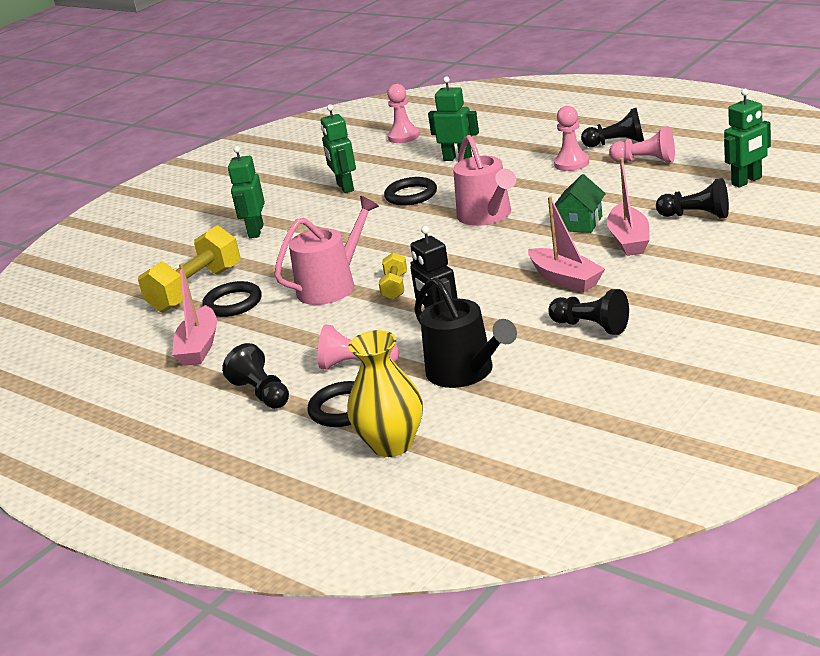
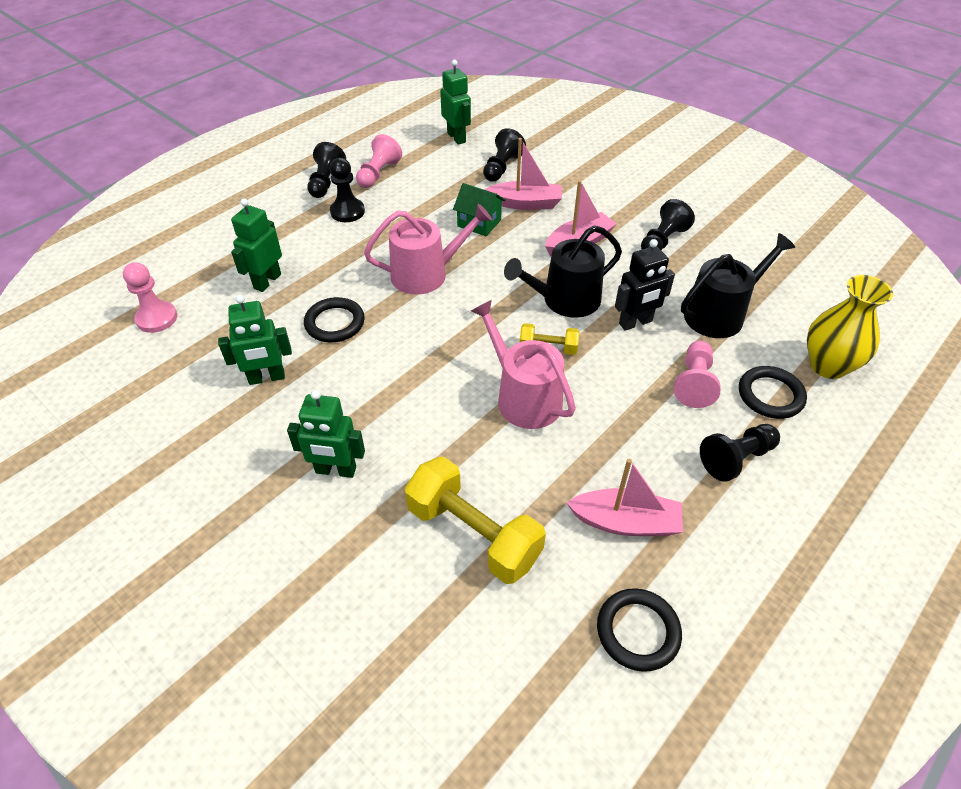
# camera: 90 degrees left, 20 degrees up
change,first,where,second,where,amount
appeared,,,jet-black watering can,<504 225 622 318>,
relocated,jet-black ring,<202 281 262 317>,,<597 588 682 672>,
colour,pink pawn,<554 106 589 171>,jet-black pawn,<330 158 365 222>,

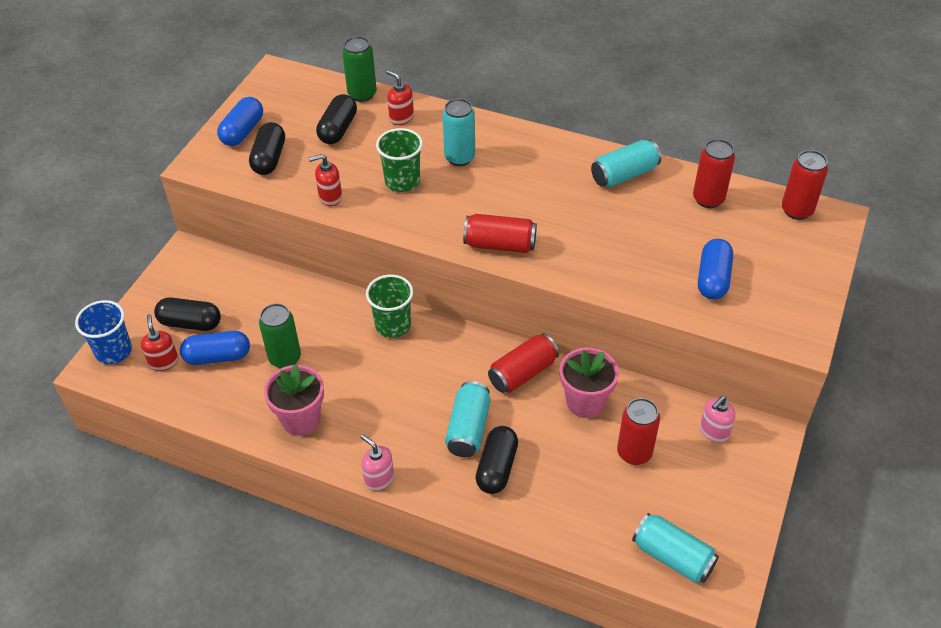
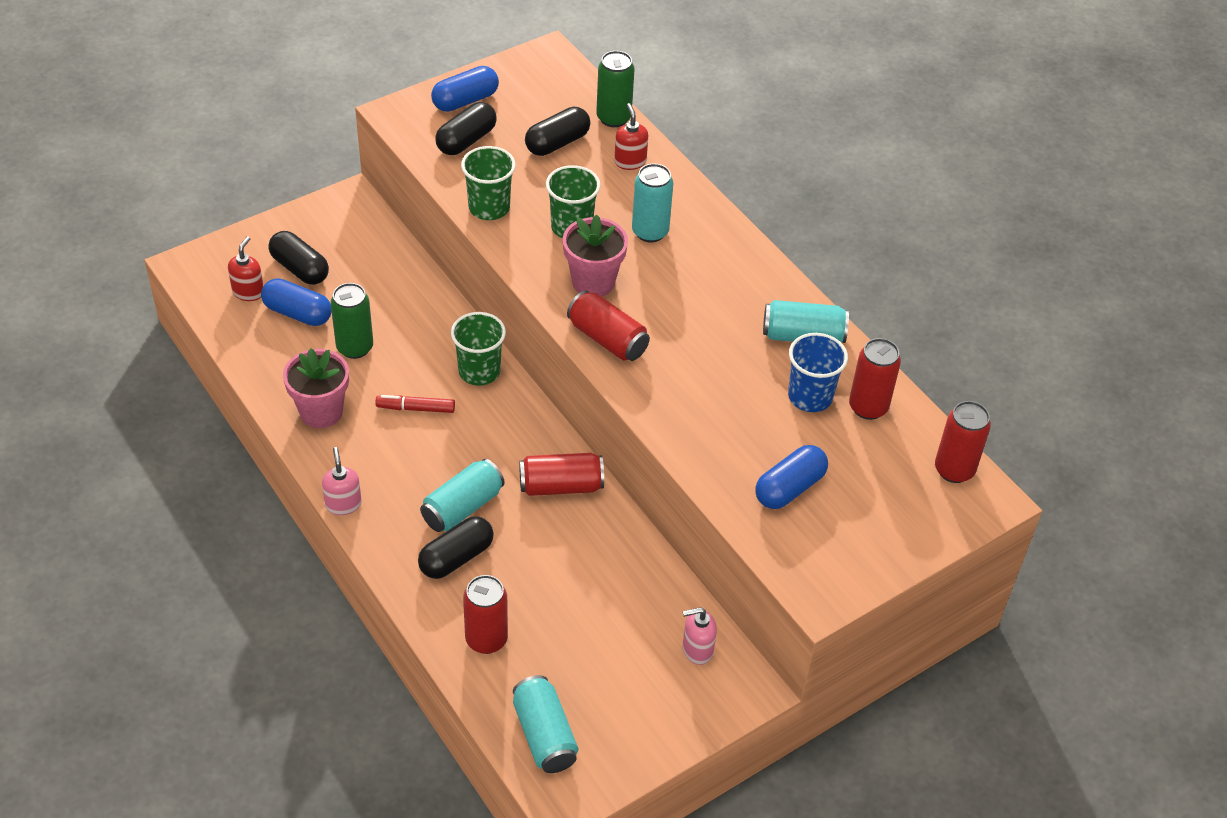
# camera: 30 degrees right, 0 degrees up
change,first,where,second,where,amount
appeared,,,red felt pen,<375 395 455 413>,
relocated,blue beaker,<75 300 132 364>,,<788 333 848 412>,
relocated,pink plant pot,<560 347 619 418>,,<563 214 628 297>,
relocated,red tin,<617 398 660 465>,,<463 575 508 654>,
exchanged,red soap dispenser,<308 154 342 206>,leaf-green beaker,<461 146 516 220>,

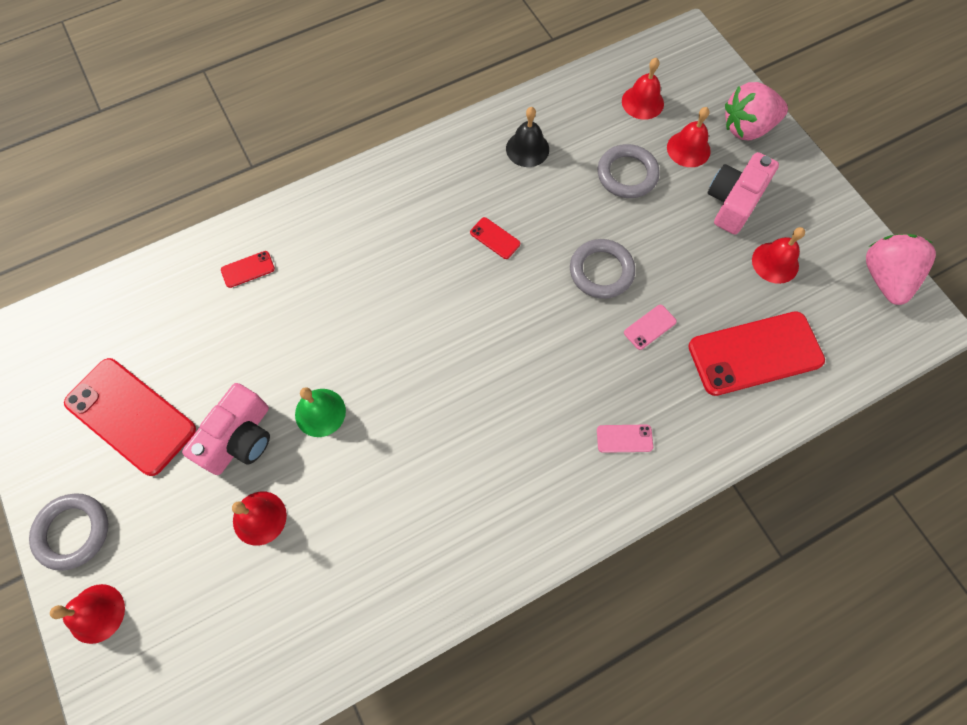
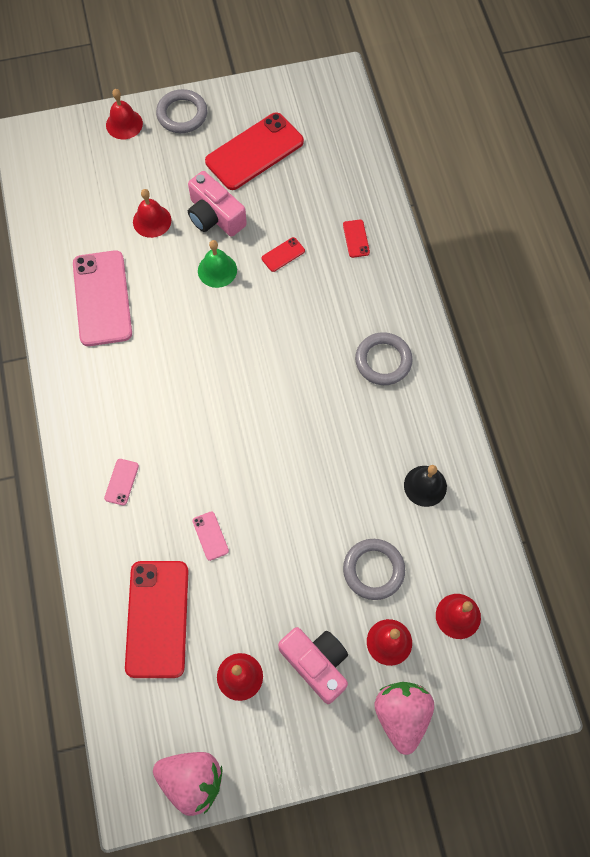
# camera: 105 degrees right, 0 degrees up
change,first,where,second,where,amount
appeared,,,pink smartphone,<73 250 132 346>,
relocated,red smartphone,<470 217 520 259>,,<262 237 305 272>,
relocated,grey ring,<570 239 635 299>,,<355 332 413 385>,

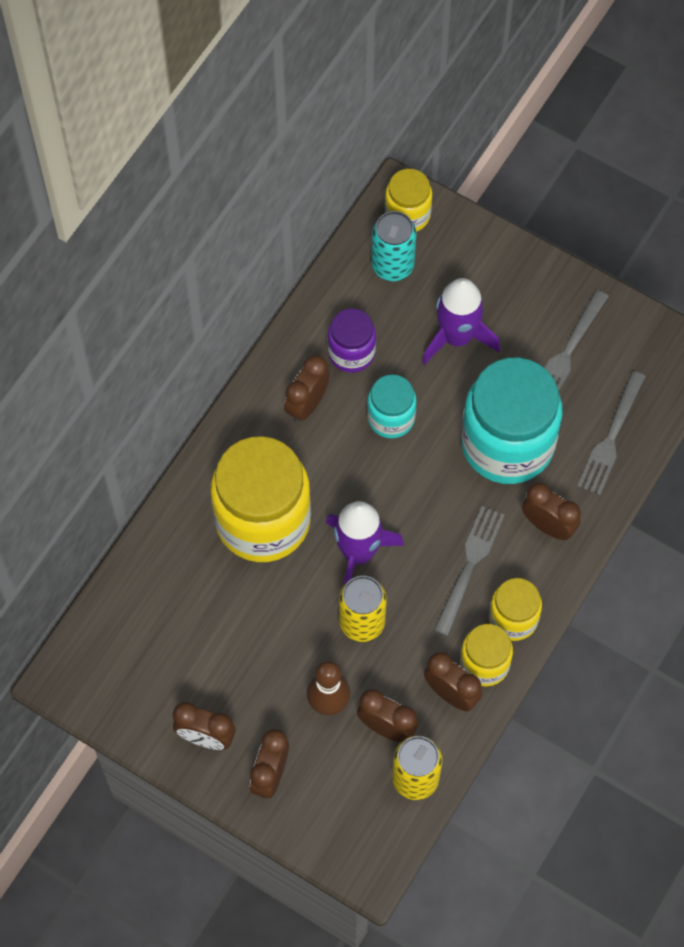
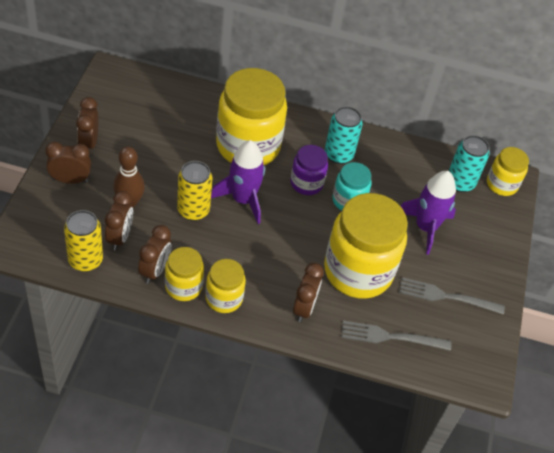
# camera: 65 degrees right, 15 degrees down
change,first,where,second,where,amount
missing,grey fork,<434 506 505 636>,,,
relocated,violet preserve jar,<328 308 376 373>,,<290 145 328 195>,
exchanged,russet clock,<284 355 330 423>,teal tin,<325 106 363 164>,
colour,teal preserve jar,<461 358 562 484>,golden preserve jar,<324 193 408 299>,

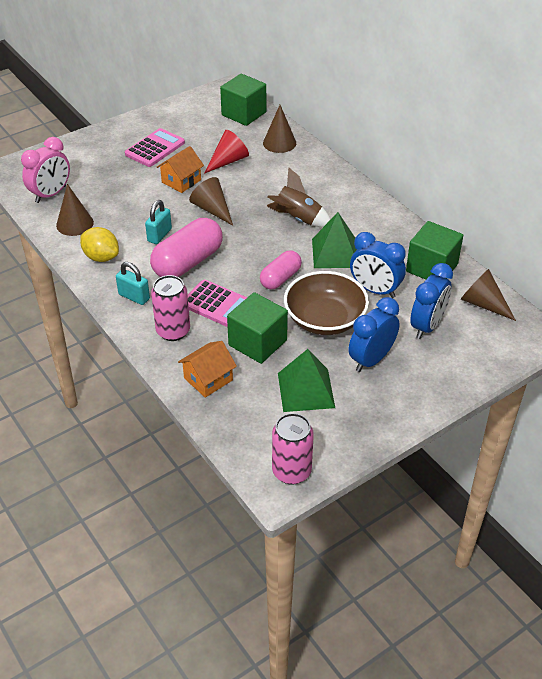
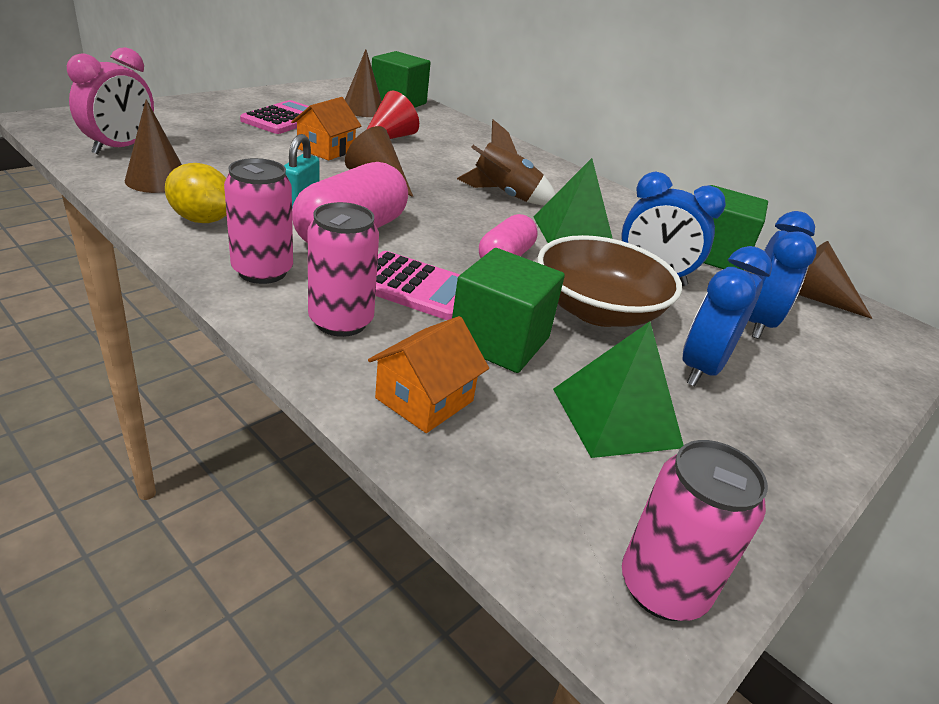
# camera: 15 degrees left, 10 degrees down
change,first,where,second,where,amount
relocated,russet cone,<263 105 296 153>,,<345 49 382 117>,
exchanged,teal small lock,<116 262 150 305>,pink tin,<224 158 293 284>,

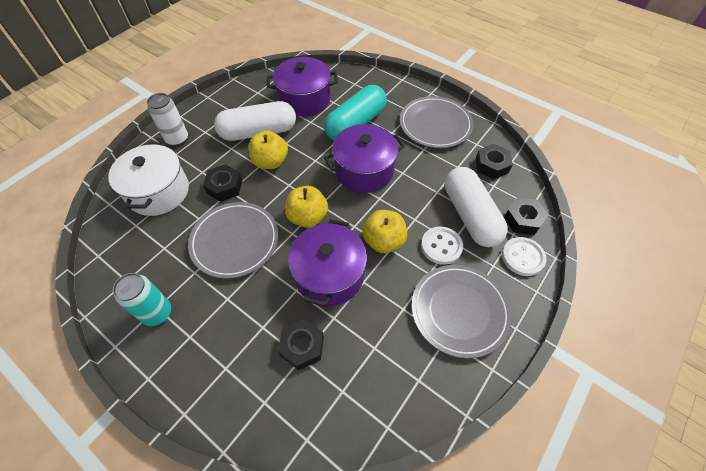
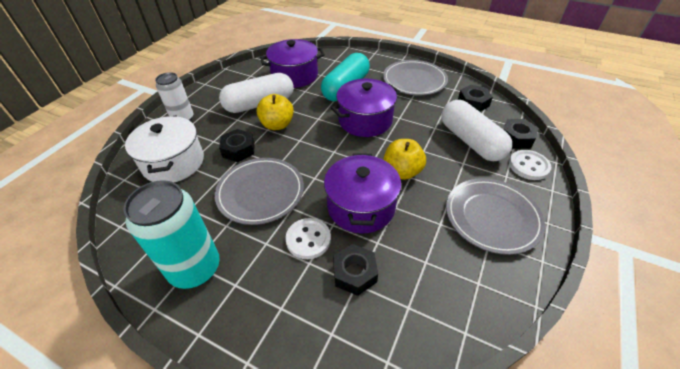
# camera: 10 degrees left, 10 degrees down
change,first,where,second,where,amount
missing,golden apple fruit,<285 186 328 228>,,,
relocated,white sewing button,<421 227 463 265>,,<285 218 331 259>,
size,teal tin,<113 273 171 326>,,<123 180 220 289>,x1.59

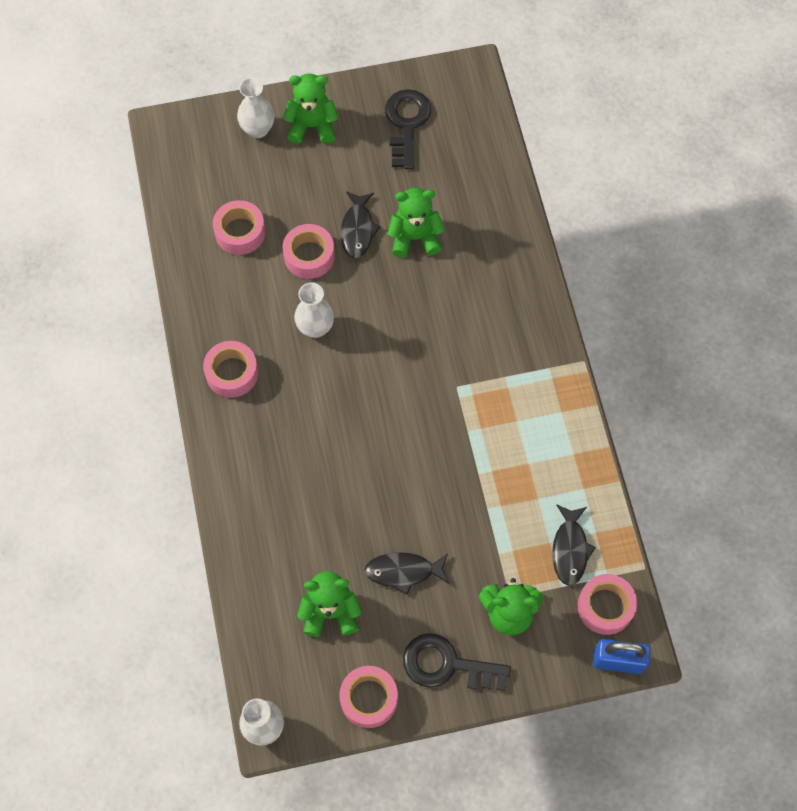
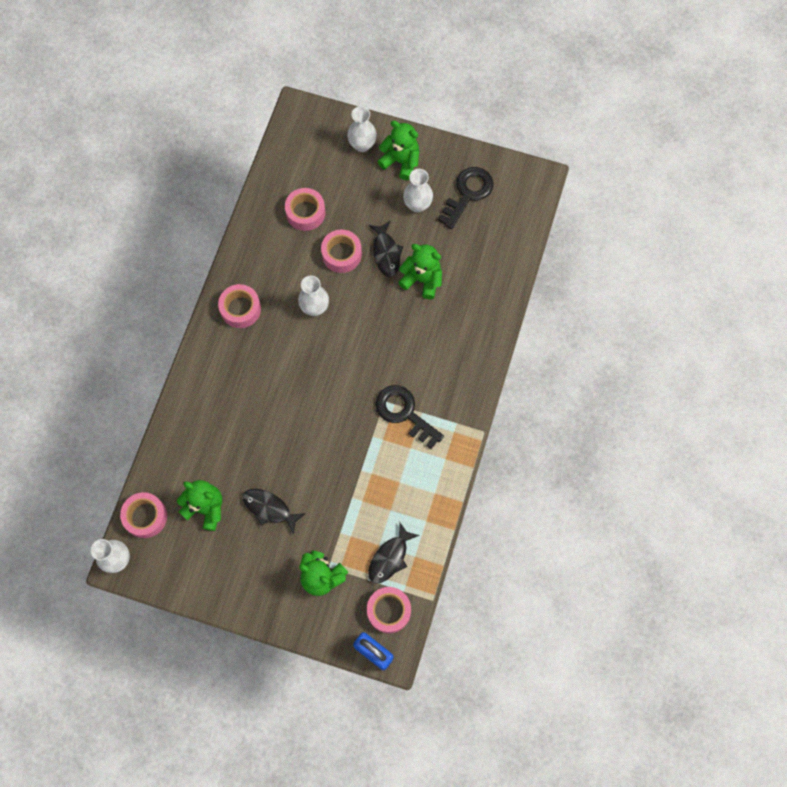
# camera: 30 degrees right, 5 degrees up
change,first,where,second,where,amount
appeared,,,white vase,<403 169 433 212>,
relocated,pink roll of tape,<339 666 398 728>,,<120 492 167 538>,
relocated,jet-black key,<403 633 511 691>,,<375 385 444 449>,
spun,jet-black toy fish,<341 191 381 259>,,<369 221 403 277>,45 degrees counterclockwise

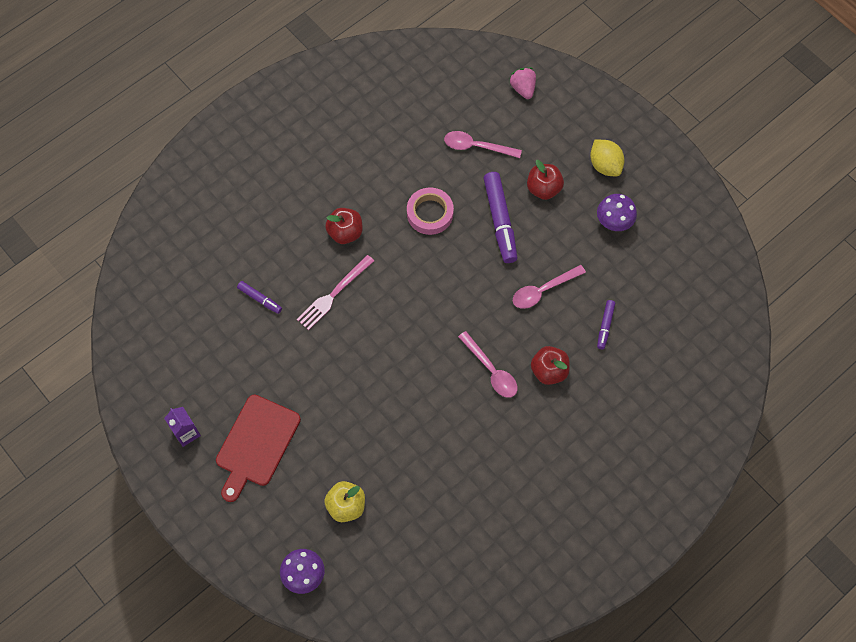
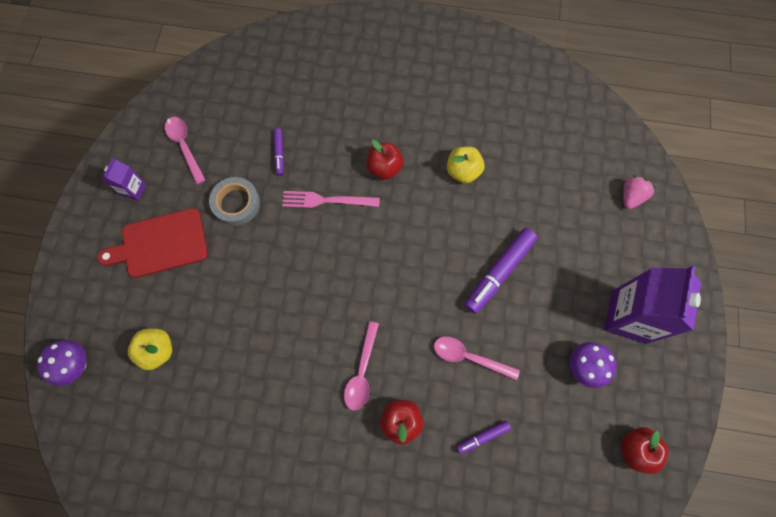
# camera: 50 degrees right, 5 degrees up
change,first,where,second,where,amount
missing,pink roll of tape,<407 187 454 235>,,,
appeared,,,grey roll of tape,<209 177 260 226>,
appeared,,,golden apple fruit,<447 146 485 183>,
relocated,pink teaspoon,<444 131 522 158>,,<165 117 205 184>,
relocated,red apple fruit,<527 160 564 200>,,<621 427 669 474>,
exchanged,golden citrus fruit,<590 139 625 176>,violet milk carton,<604 266 701 344>,

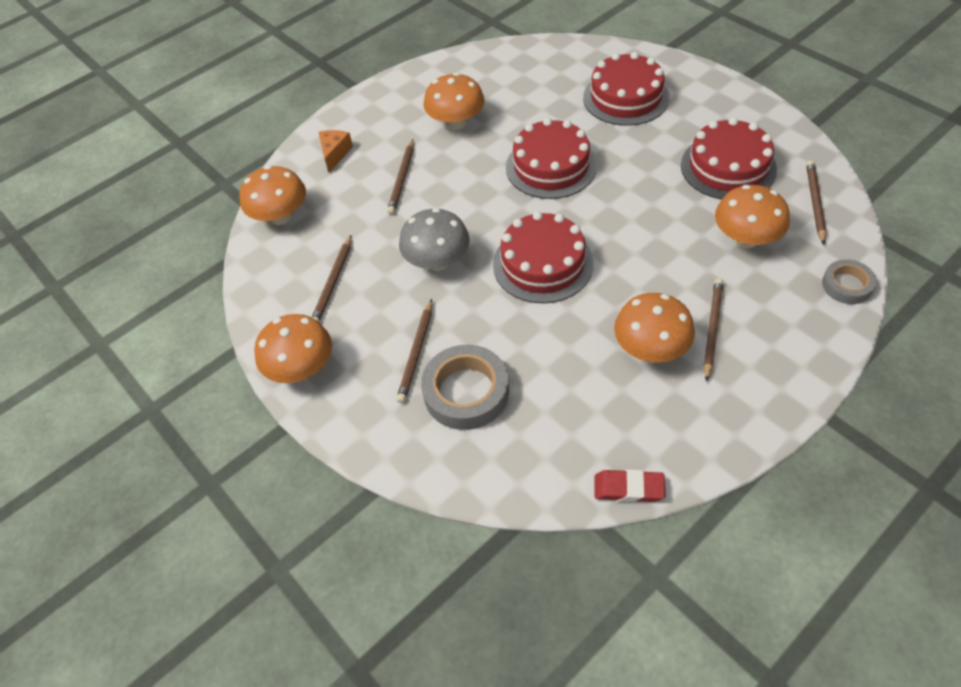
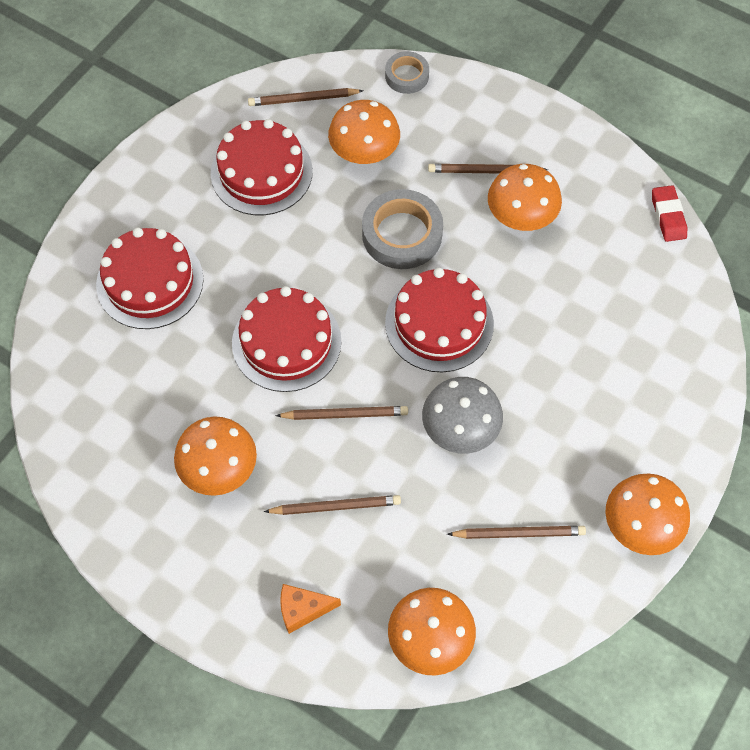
# camera: 110 degrees left, 10 degrees up
change,first,where,second,where,amount
relocated,russet wooden pencil,<396 299 432 403>,,<275 406 408 420>,
relocated,grey roll of tape,<421 345 509 430>,,<362 189 443 269>,

